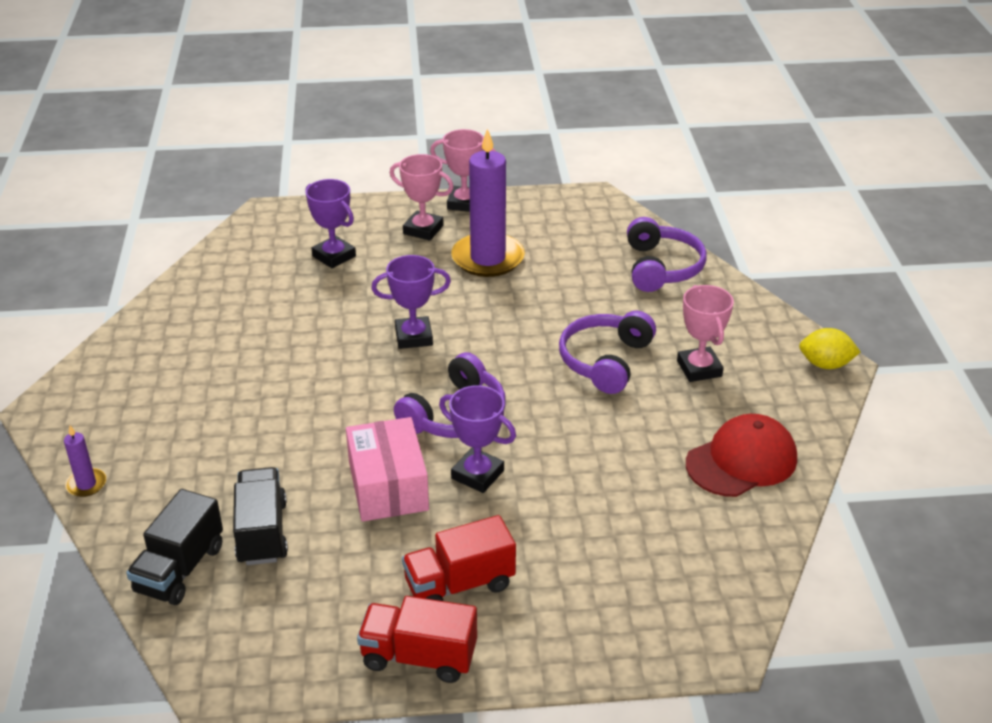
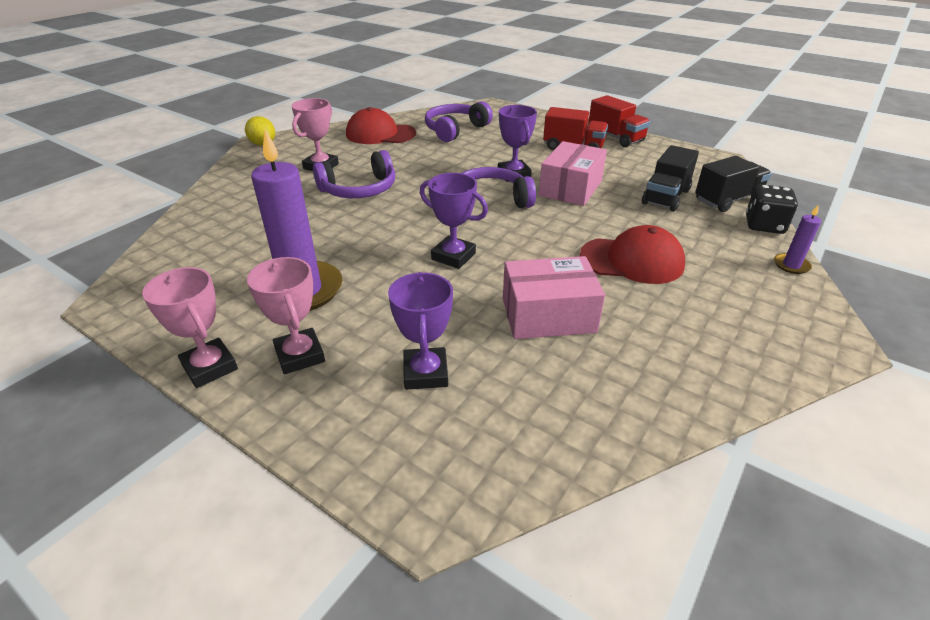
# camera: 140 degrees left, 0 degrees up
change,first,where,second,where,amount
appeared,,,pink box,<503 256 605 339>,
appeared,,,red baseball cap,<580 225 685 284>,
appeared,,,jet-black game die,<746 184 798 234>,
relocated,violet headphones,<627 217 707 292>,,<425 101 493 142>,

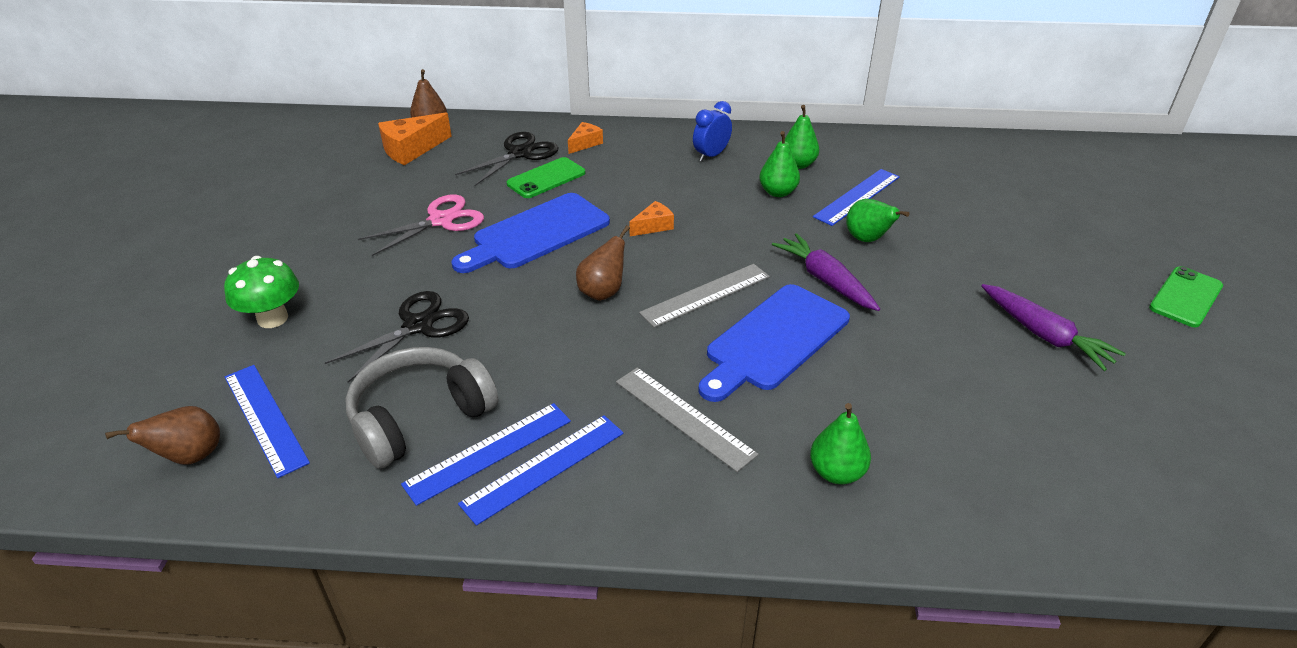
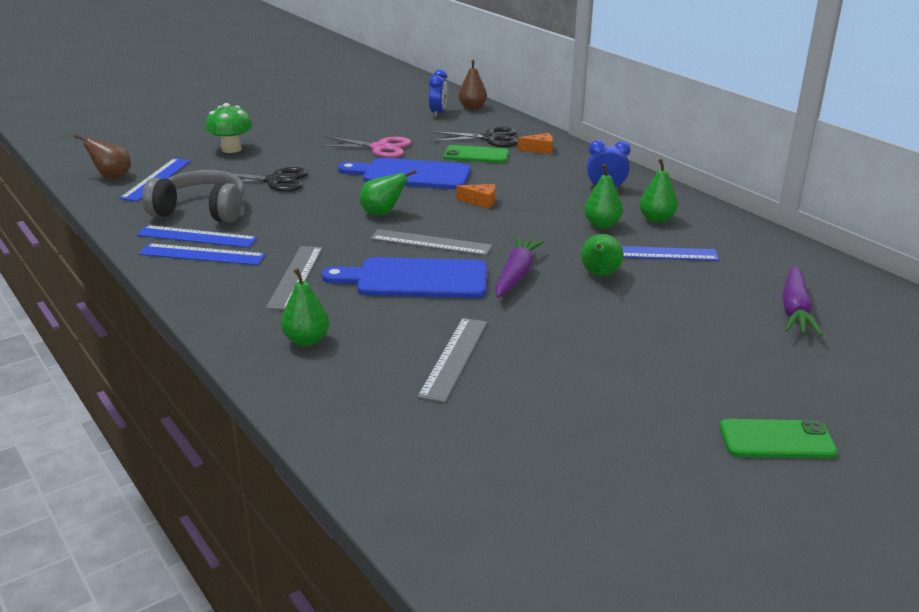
# camera: 50 degrees right, 10 degrees down
change,first,where,second,where,amount
appeared,,,grey straightedge,<417 318 487 403>,
relocated,violet root vegetable,<981 284 1126 371>,,<782 266 822 335>,
exchanged,orange-coloured cheese,<378 112 452 165>,blue clock,<429 69 448 118>,
colour,russet toy pear,<576 225 630 301>,leaf-green toy pear,<360 170 417 215>,

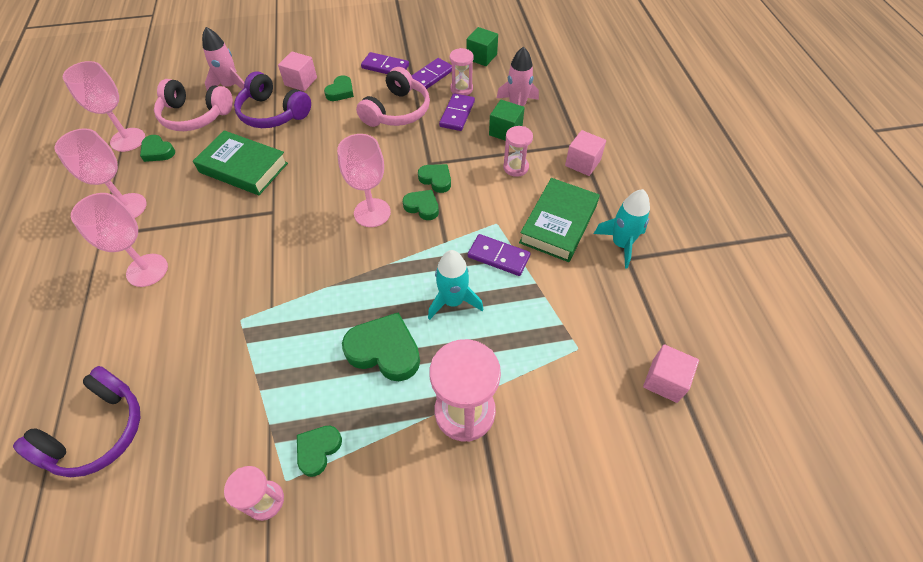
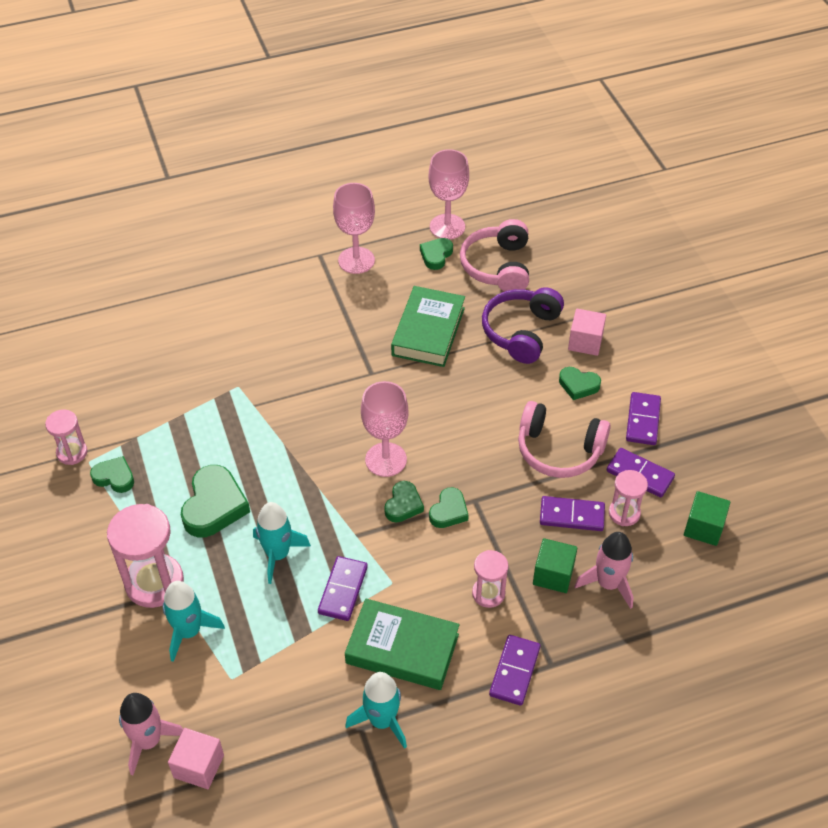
# camera: 80 degrees right, 5 degrees down
change,first,where,second,where,amount
missing,violet headphones,<13 366 140 477>,,,
missing,pink goblet,<71 193 168 287>,,,
appeared,,,teal rocket,<163 581 225 662>,
relocated,pink rocket,<202 27 245 90>,,<119 693 183 775>,
exchanged,pink block,<565 130 606 176>,violet domino tile,<489 635 540 706>,

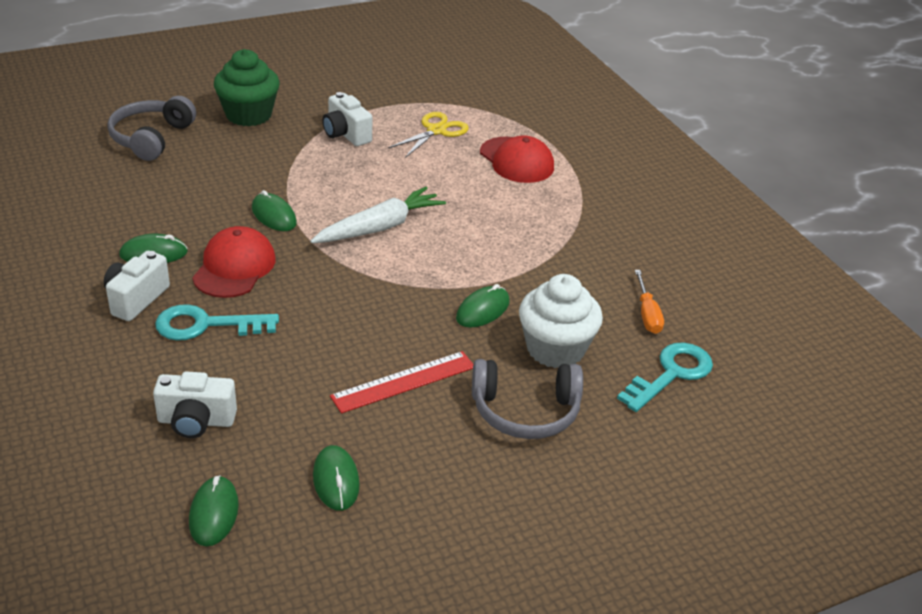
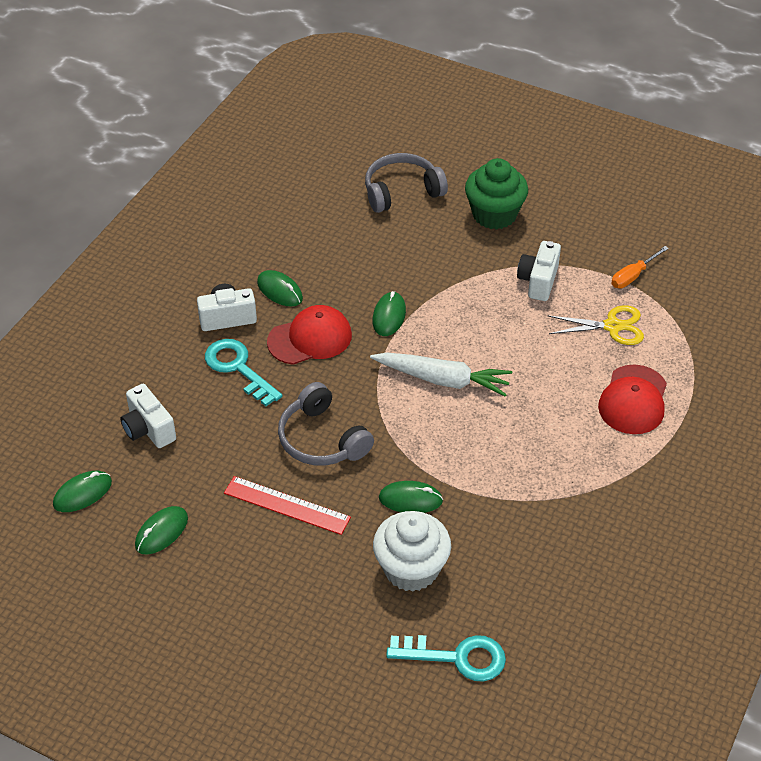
# camera: 55 degrees right, 10 degrees up
change,first,where,second,where,amount
relocated,grey headphones,<472 359 583 439>,,<278 382 374 466>,
relocated,orange-coloured hand screwdriver,<635 270 664 334>,,<611 246 669 288>,

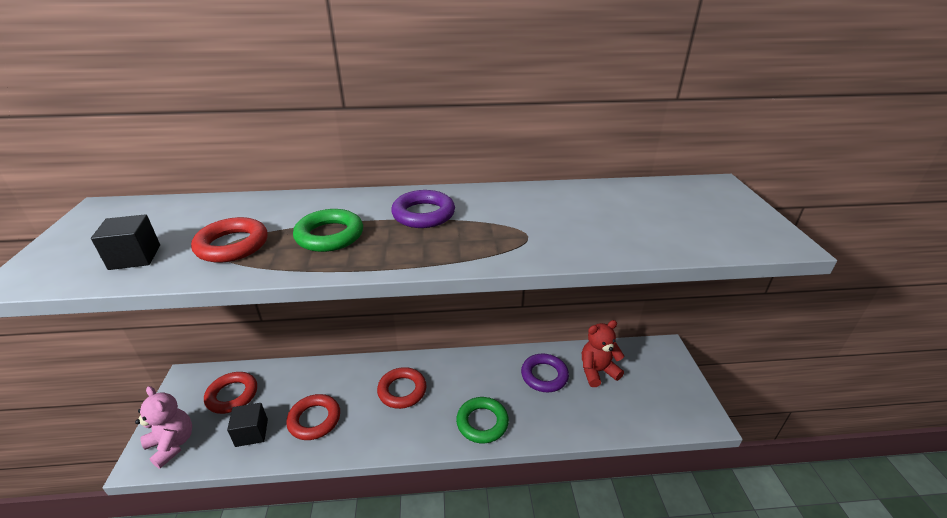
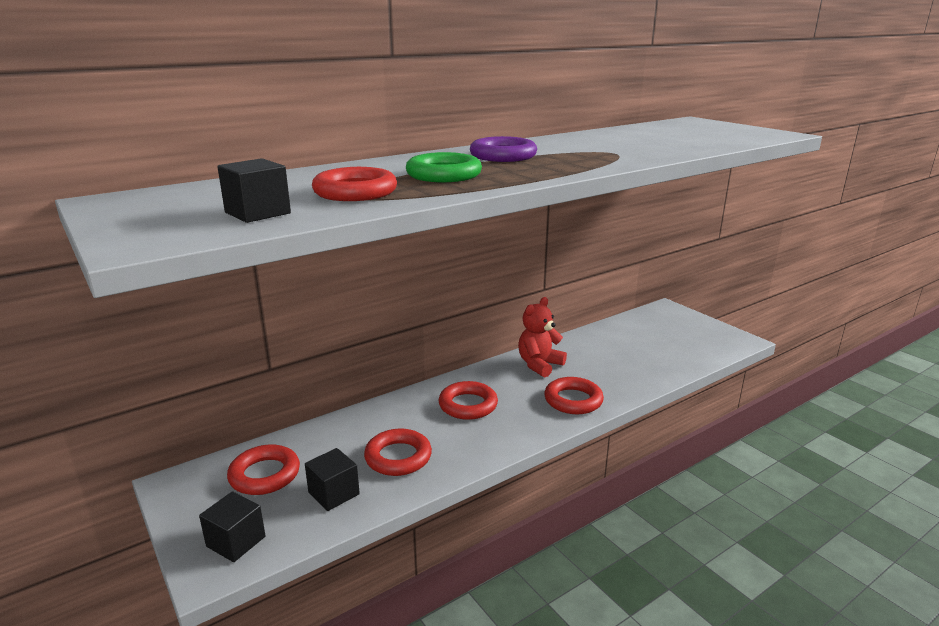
# camera: 30 degrees left, 10 degrees down
change,first,where,second,where,amount
missing,violet ring,<521 354 569 392>,,,
relocated,red stuffed bear,<582 320 625 387>,,<518 297 567 377>,
exchanged,pink stuffed bear,<135 386 192 469>,jet-black block,<199 491 266 562>,
colour,leaf-green ring,<456 397 509 443>,red ring,<544 377 604 414>,

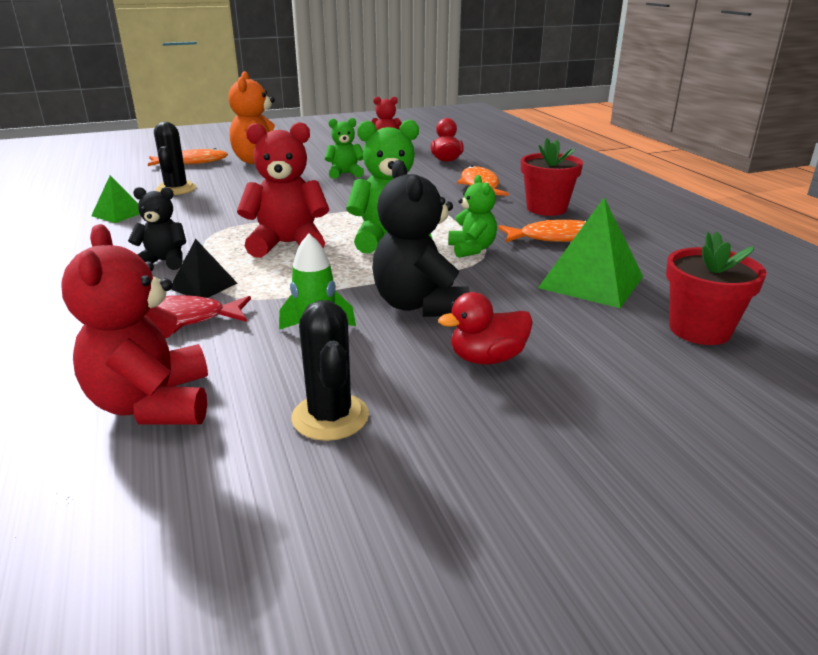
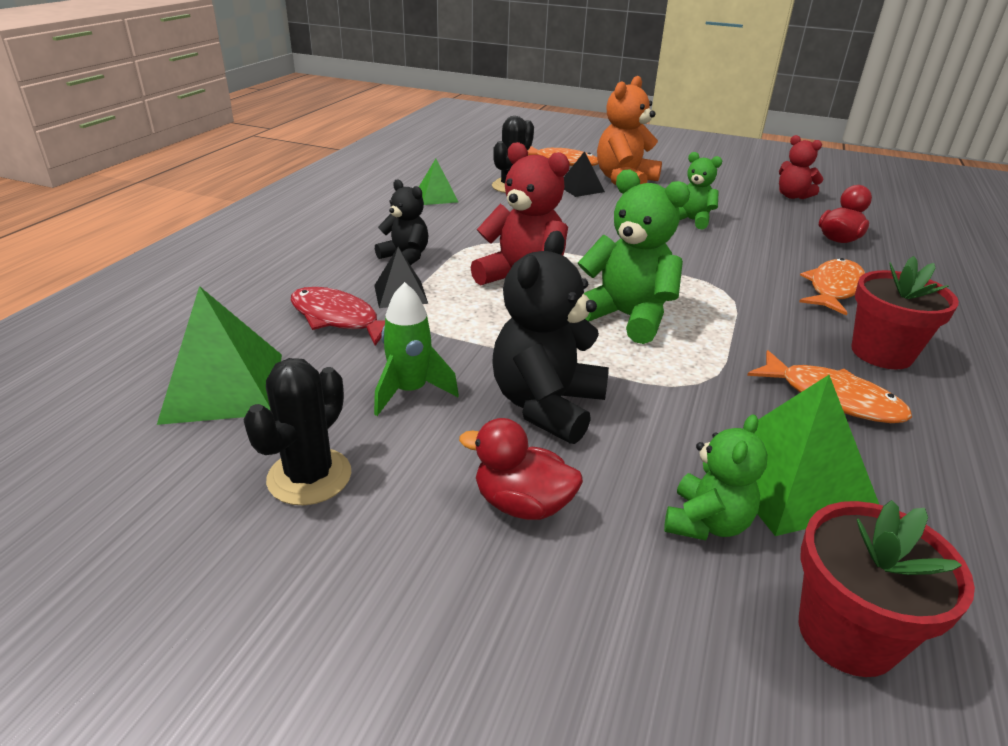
# camera: 40 degrees right, 5 degrees up
change,first,where,second,where,amount
appeared,,,jet-black solid pyramid,<564 151 605 197>,
relocated,leaf-green stuffed bear,<448 175 497 258>,,<664 414 768 540>,
exchanged,red stuffed bear,<61 224 208 424>,leaf-green solid pyramid,<157 286 282 425>,

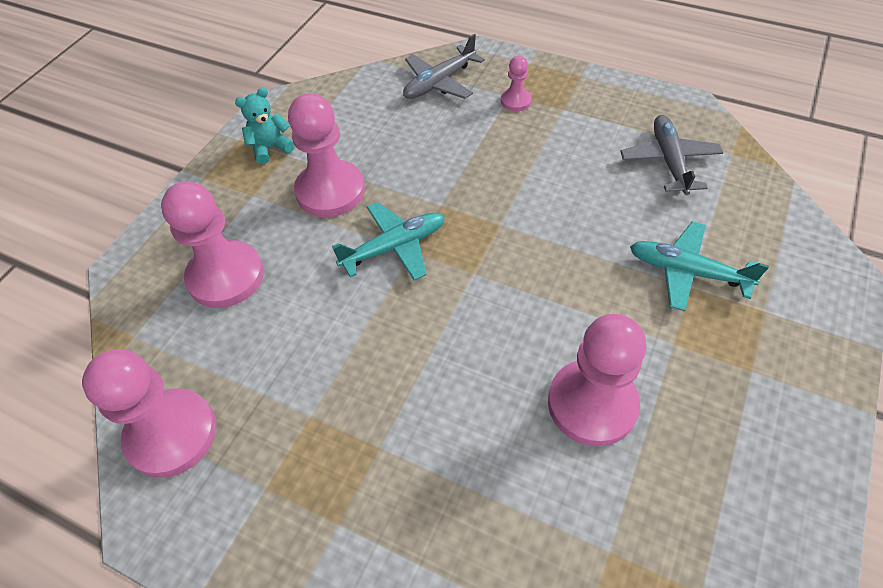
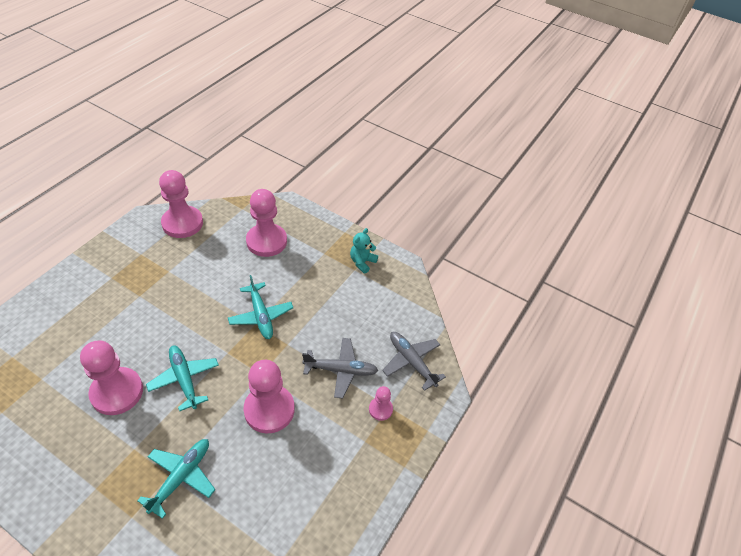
# camera: 90 degrees right, 5 degrees down
change,first,where,second,where,amount
appeared,,,teal plane,<146 345 219 411>,
relocated,pink pawn,<288 93 365 217>,,<243 360 295 434>,
relocated,grey plane,<620 115 723 195>,,<302 338 378 399>,
spun,teal stuffed bear,<235 88 295 164>,,<350 228 378 274>,120 degrees counterclockwise

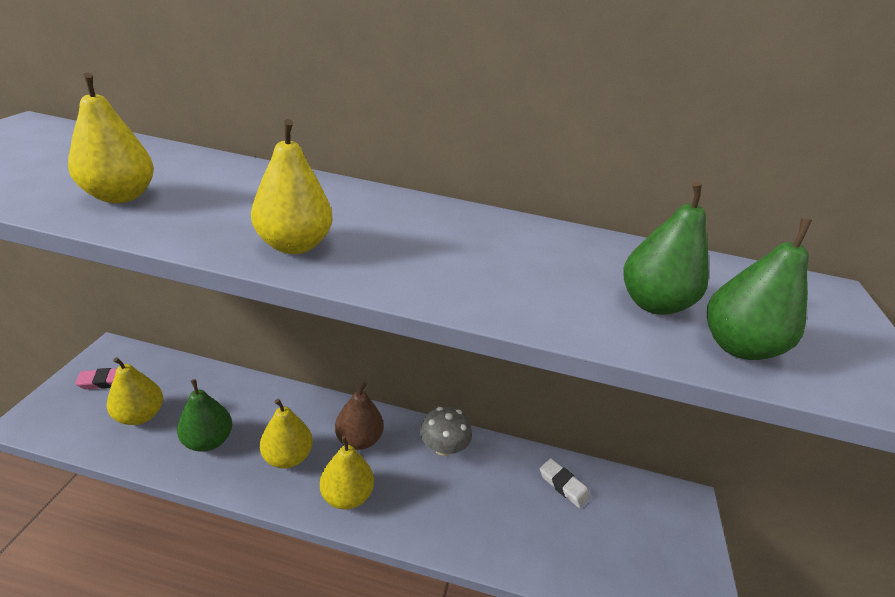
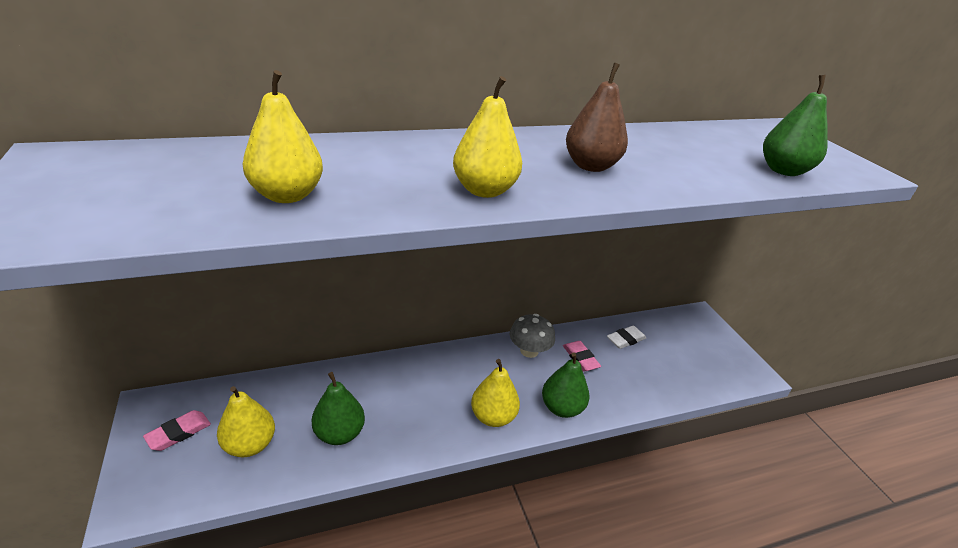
# camera: 30 degrees left, 0 degrees up
change,first,where,second,where,amount
missing,golden toy pear,<260 399 313 469>,,,
appeared,,,pink eraser,<563 341 601 372>,
relocated,russet toy pear,<335 382 384 450>,,<566 63 628 172>,
relocated,leaf-green toy pear,<623 182 709 315>,,<542 352 589 418>,
spun,white eraser,<540 458 591 508>,,<607 326 646 349>,45 degrees counterclockwise

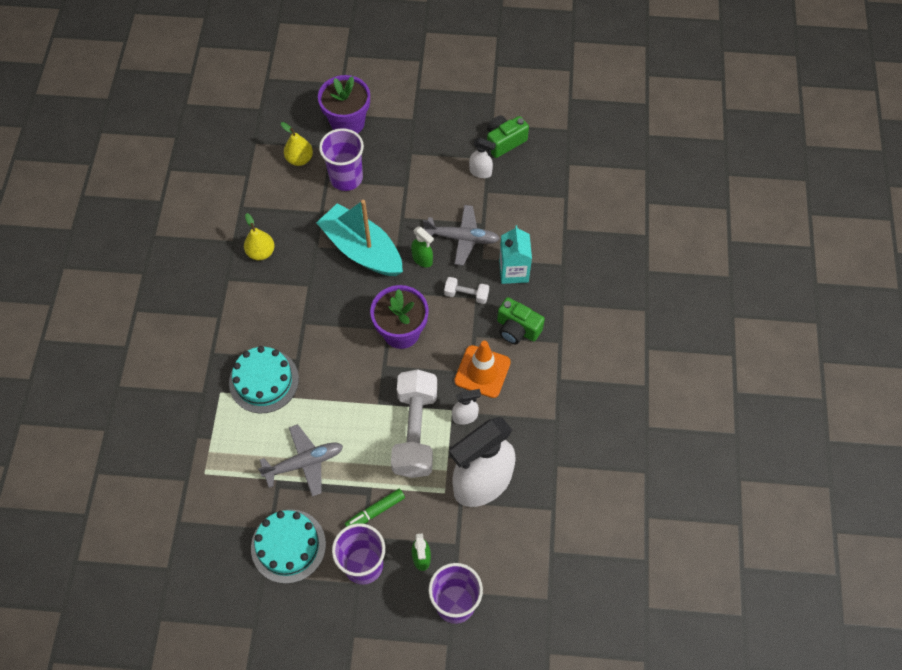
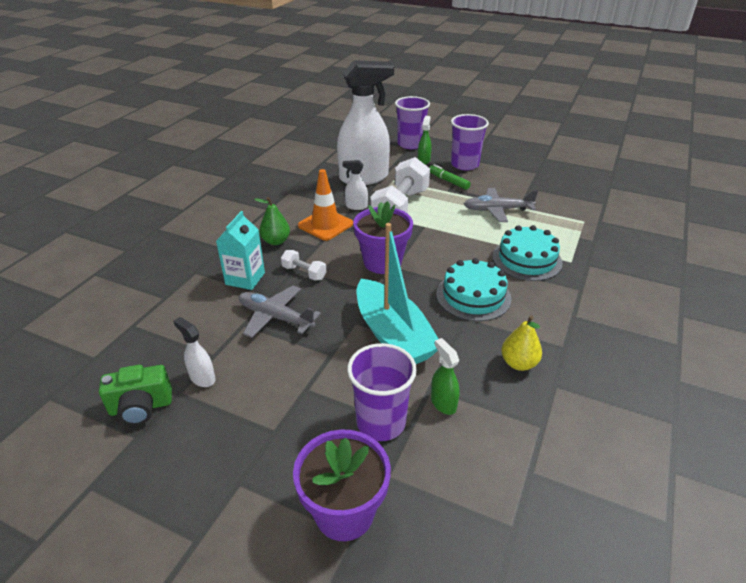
# camera: 160 degrees left, 25 degrees down
change,first,where,second,where,amount
missing,golden toy pear,<281 122 313 166>,,,
relocated,teal gateau,<251 509 326 584>,,<436 258 511 321>,
relocated,leaf-green spray cleaner,<411 226 434 267>,,<431 338 460 415>,
exchanged,leaf-green camera,<497 297 545 344>,leaf-green toy pear,<254 197 290 245>,
spun,leaf-green felt pen,<345 489 405 527>,,<429 164 471 190>,120 degrees counterclockwise

